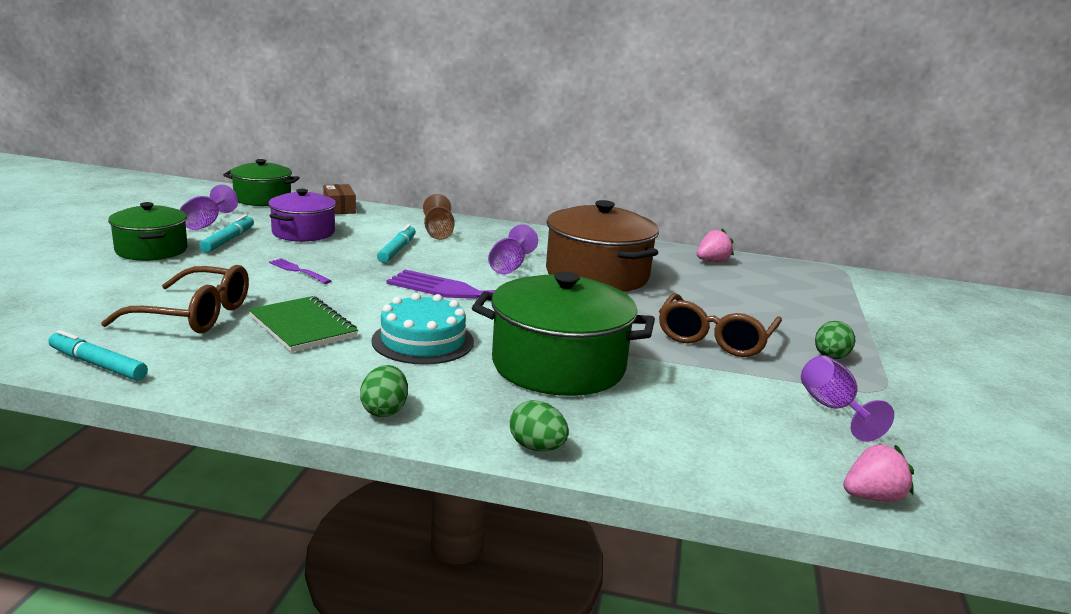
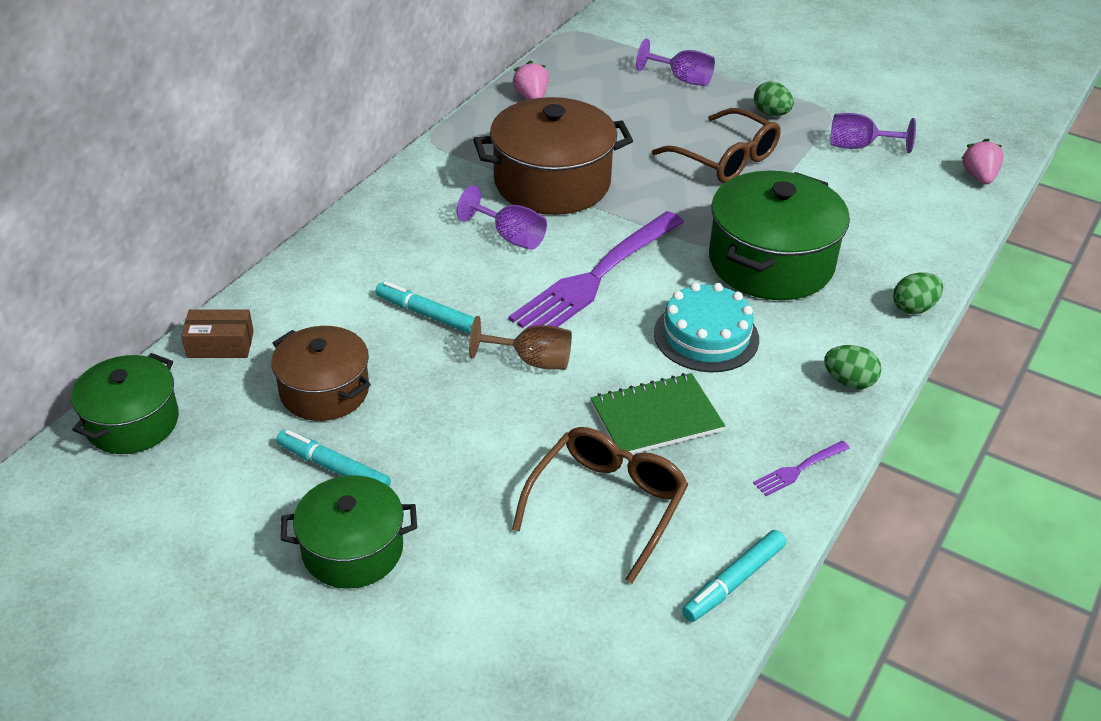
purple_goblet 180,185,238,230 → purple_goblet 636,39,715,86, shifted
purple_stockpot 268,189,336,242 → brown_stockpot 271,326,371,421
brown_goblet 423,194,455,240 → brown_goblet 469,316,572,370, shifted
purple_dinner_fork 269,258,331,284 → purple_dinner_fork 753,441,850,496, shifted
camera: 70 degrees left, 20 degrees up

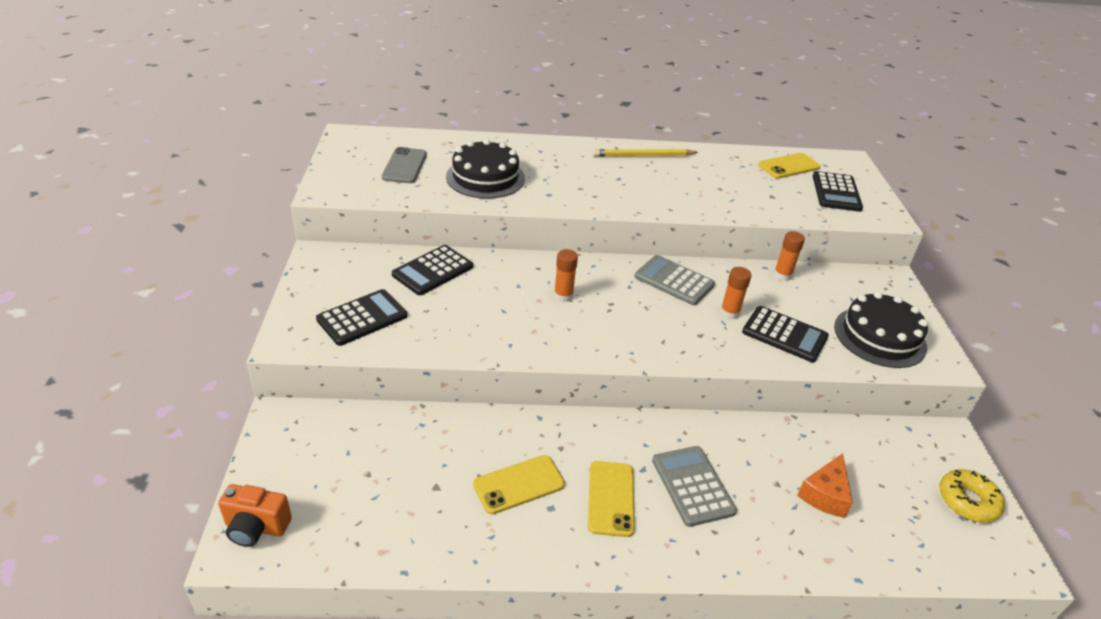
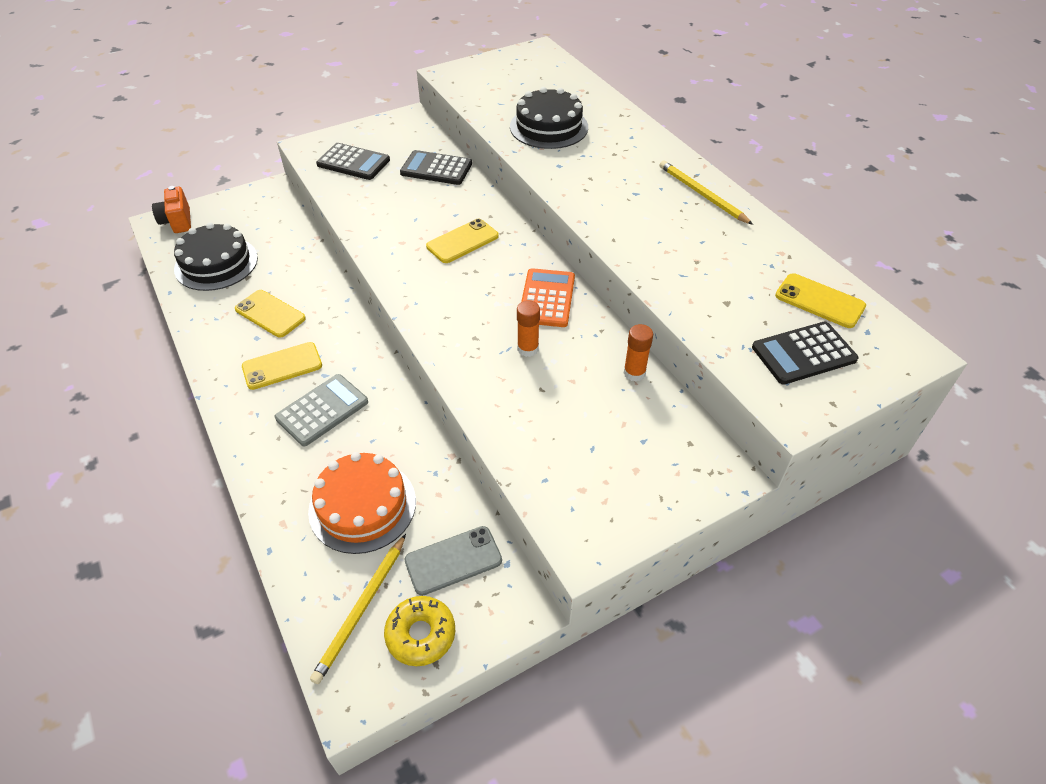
ash-grey_smartphone 382,147,427,183 → ash-grey_smartphone 404,526,502,596, shifted
orange_glue 554,249,578,302 → golden_smartphone 426,219,499,263
ash-grey_pocket_calculator 634,255,715,305 → orange_pocket_calculator 521,268,575,327
jet-black_cake 834,292,928,368 → jet-black_cake 174,222,258,291, shifted
jet-black_pocket_calculator 742,306,829,362 → -
orange_cheese_wedge 797,453,853,518 → orange_cake 308,452,416,554
- → golden_wooden_pencil 310,534,406,684
camera: 65 degrees right, 10 degrees up

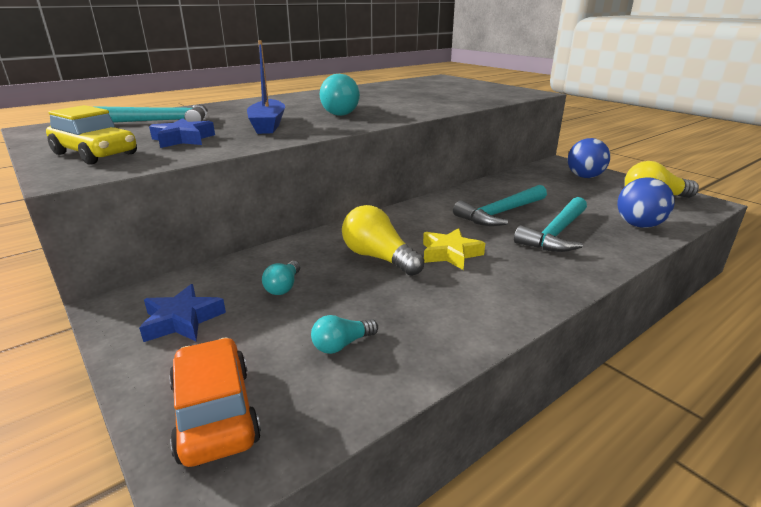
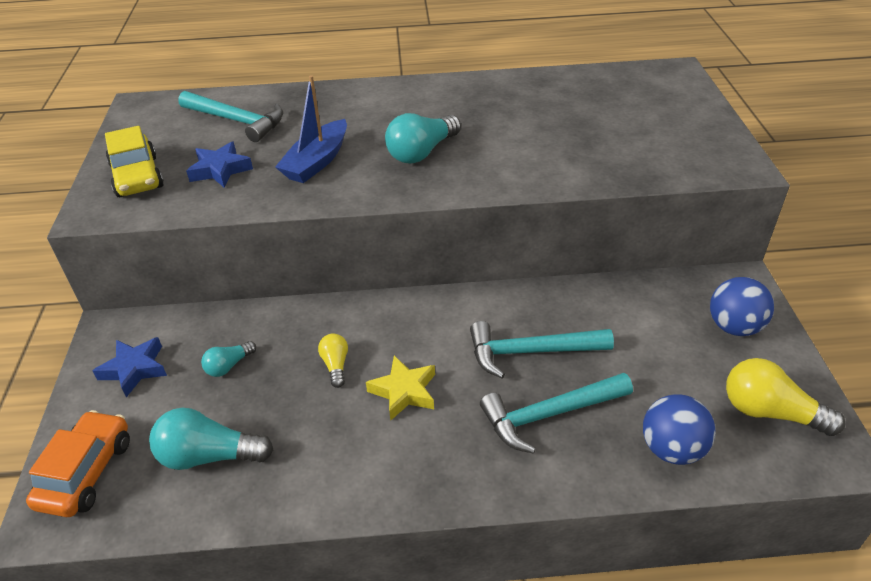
golden_light_bulb 342,205,424,276 → golden_light_bulb 318,333,348,388, x0.55
teal_light_bulb 311,315,378,354 → teal_light_bulb 149,408,273,470, x1.80
camera: 35 degrees right, 15 degrees up

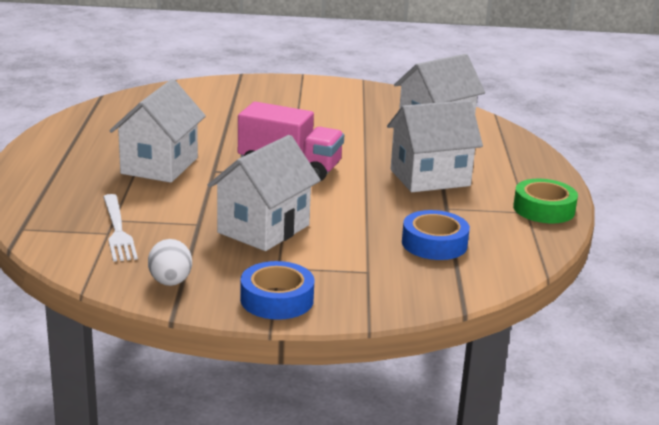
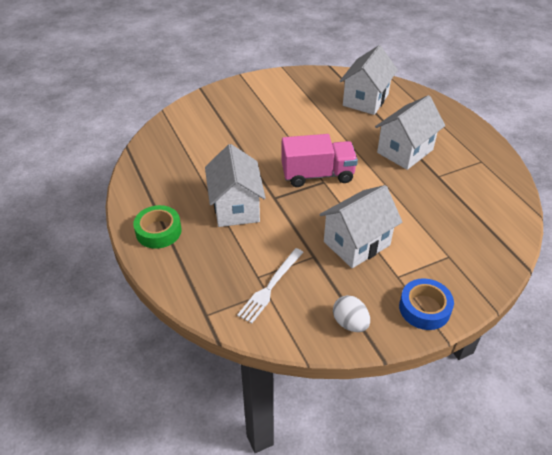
white_toy_house 208,135,321,251 → white_toy_house 319,185,402,268, 45 degrees clockwise
green_sticky_tape 513,179,578,224 → green_sticky_tape 133,205,181,249, shifted
white_dinner_fork 103,194,138,262 → white_dinner_fork 237,248,304,324, 75 degrees clockwise
cobalt_sticky_tape 402,210,470,260 → -
camera: 25 degrees left, 20 degrees up

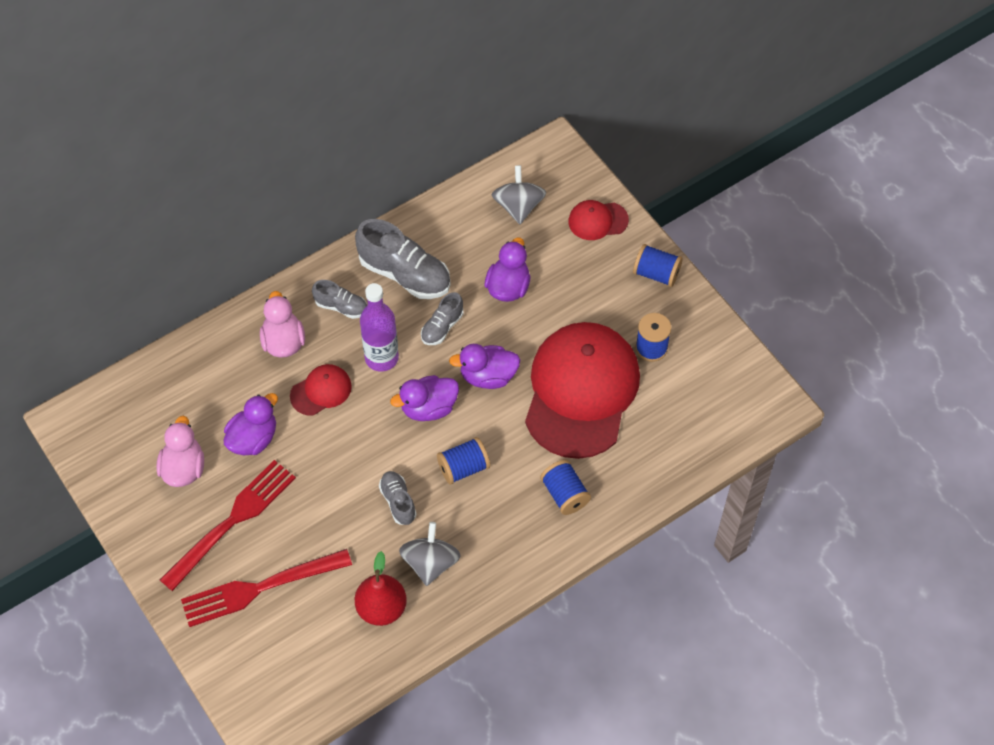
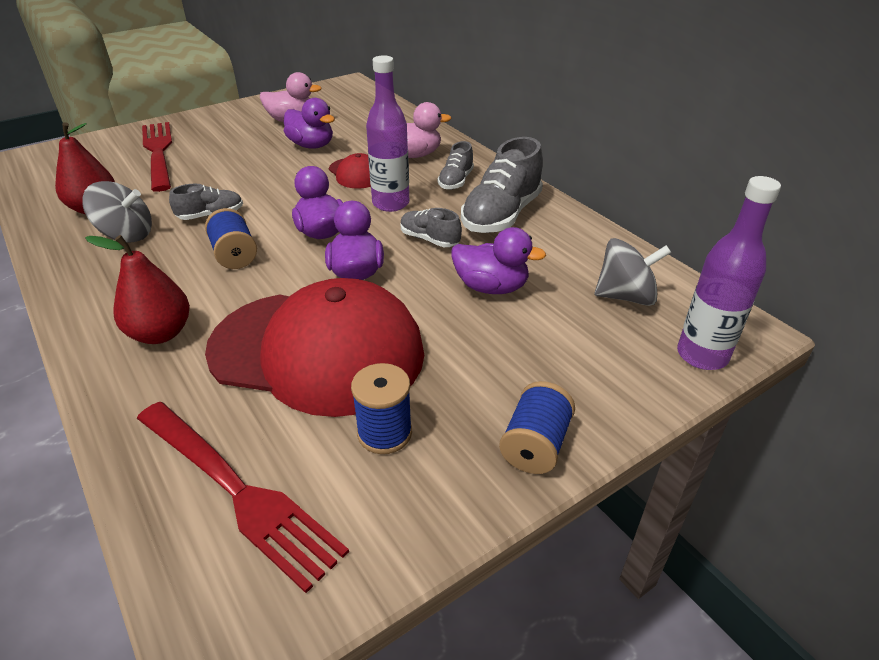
crimson_peaked_cap 568,200,629,240 → -
crimson_dinner_fork 160,460,296,591 → crimson_dinner_fork 137,402,349,593, shifted
cobalt_reel_of_thread 540,460,591,515 → crimson_pear_fruit 85,235,190,344
- → purple_flask 677,176,781,370
camera: 90 degrees right, 20 degrees down

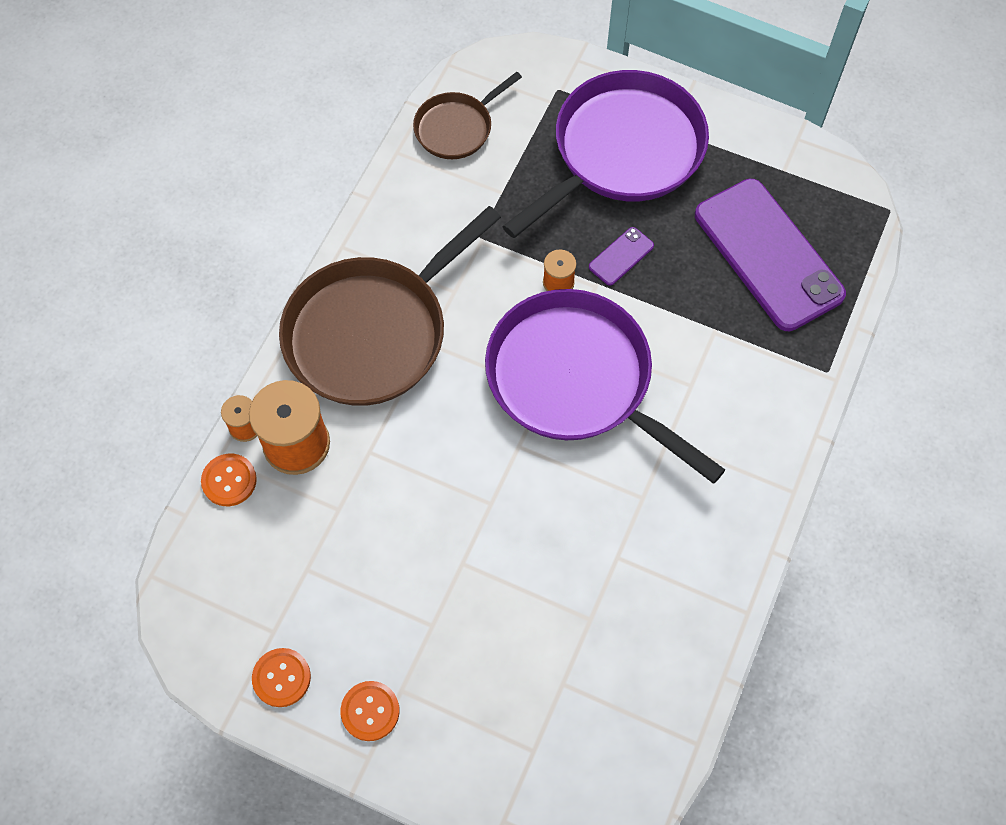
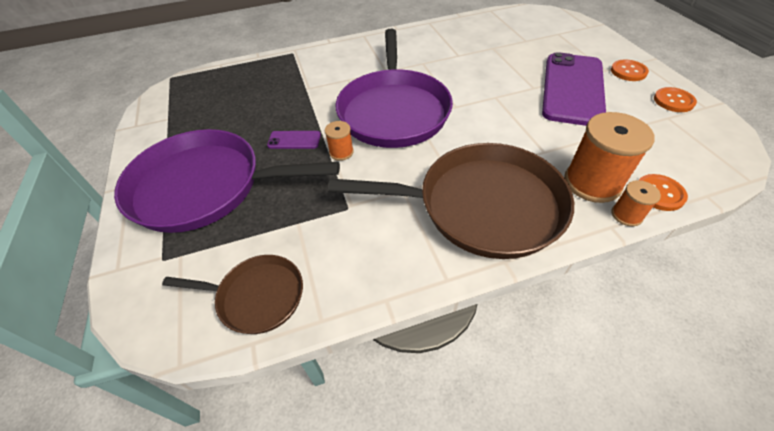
purple_smartphone 695,179,846,331 → purple_smartphone 542,52,606,126, shifted
camera: 130 degrees left, 15 degrees down

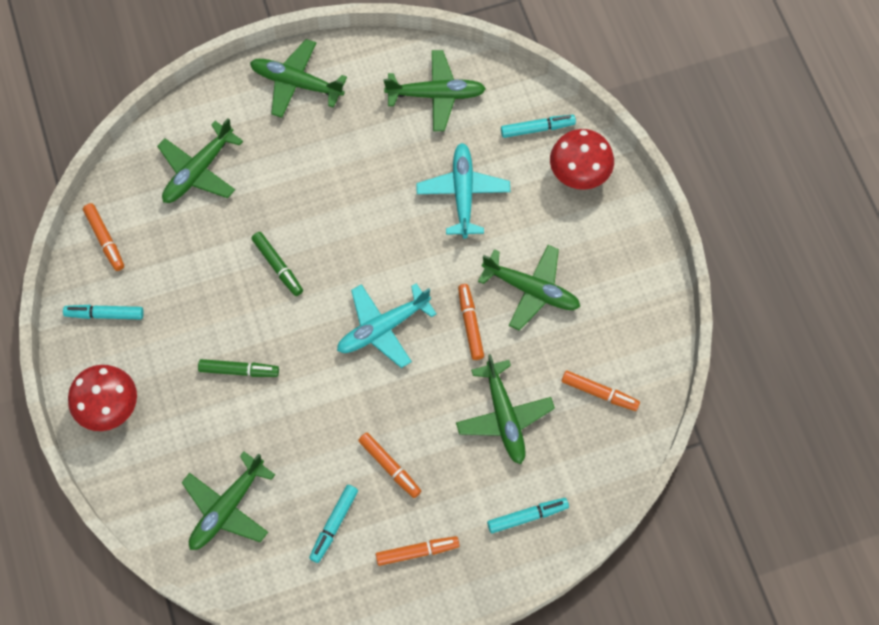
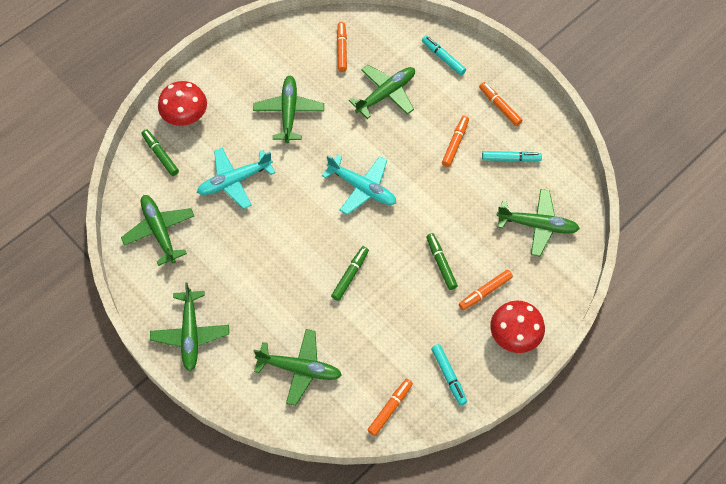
teal_marker 501,115,576,138 → green_marker 142,129,179,176
orange_marker 458,284,484,360 → orange_marker 459,270,513,310, shifted
camera: 115 degrees left, 5 degrees down

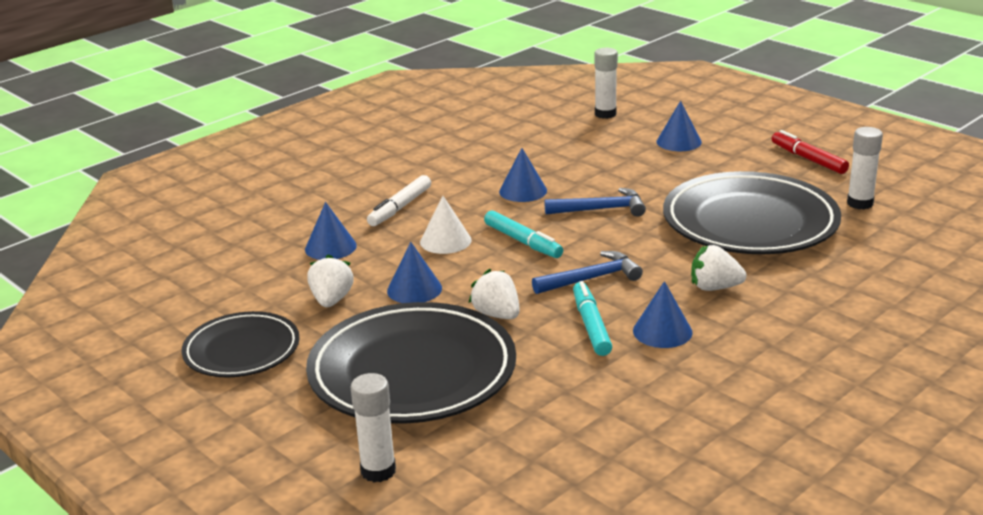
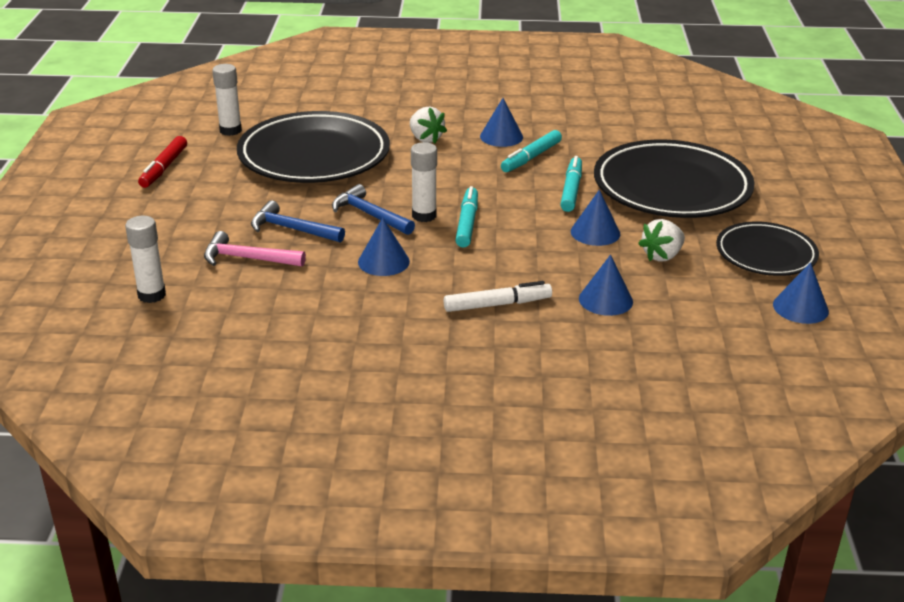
cobalt_cone_shape 657,101,702,151 → cobalt_cone_shape 773,262,829,324, shifted
white_cone_shape 420,196,472,254 → -
cobalt_carpenter's_hammer 532,251,643,294 → cobalt_carpenter's_hammer 251,200,345,243, shifted
white_toy_strawberry 469,269,520,319 → teal_marker 560,156,582,212
white_glue 351,373,396,482 → white_glue 411,142,437,222, shifted
- → rose-pink_carpenter's_hammer 204,231,306,267
camera: 135 degrees left, 5 degrees up

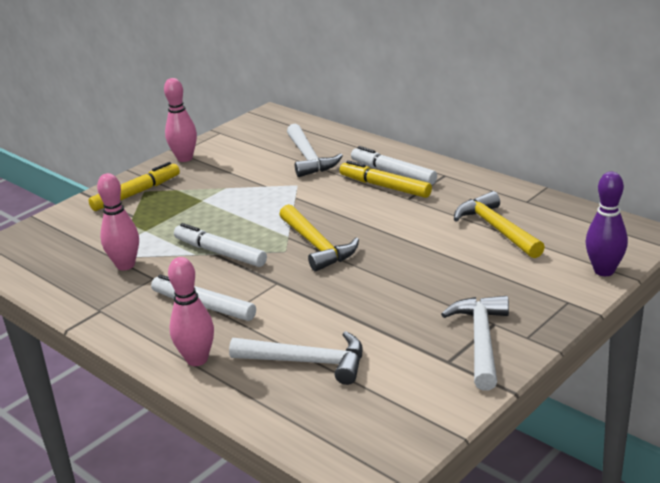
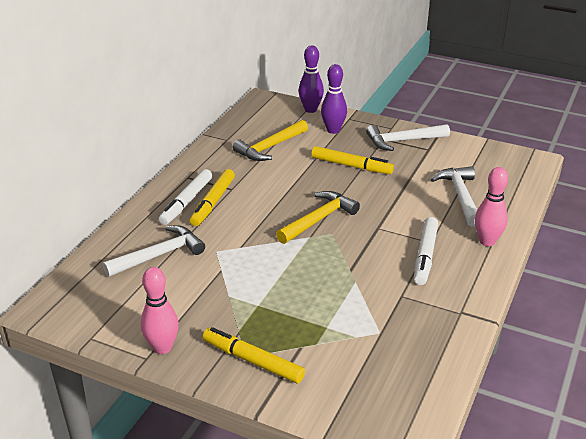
rose-pink_bowling_pin 97,173,139,270 → -
white_marker 174,223,267,267 → -
- → purple_bowling_pin 321,64,347,134
- → golden_marker 311,146,394,174
camera: 110 degrees left, 5 degrees up

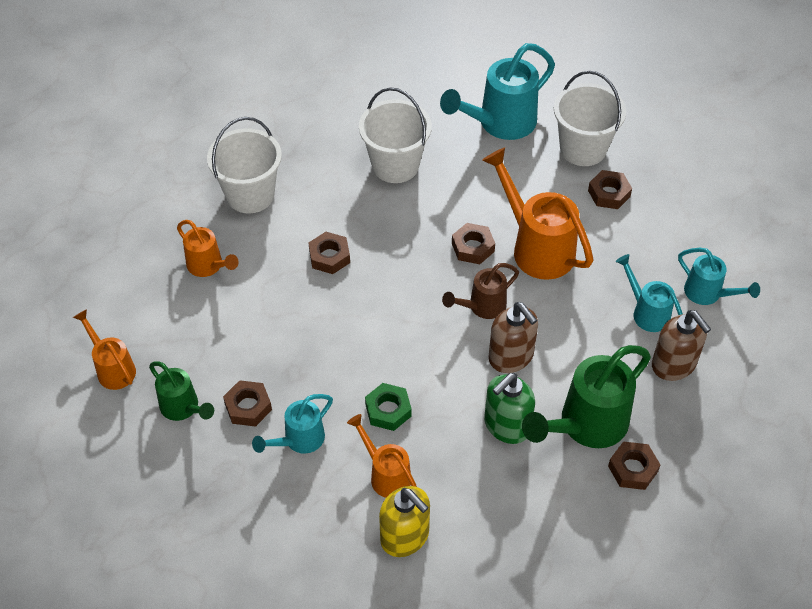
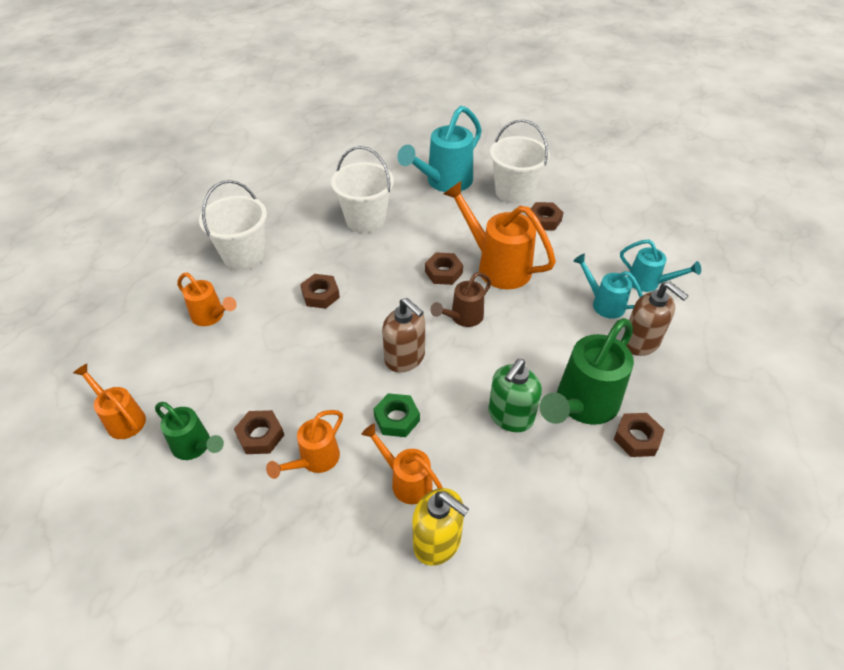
brown_soap_dispenser 489,302,538,373 → brown_soap_dispenser 382,298,425,373, shifted
teal_sprinkling_can 252,394,333,454 → orange_sprinkling_can 266,410,343,479
camera: 10 degrees left, 5 degrees down

